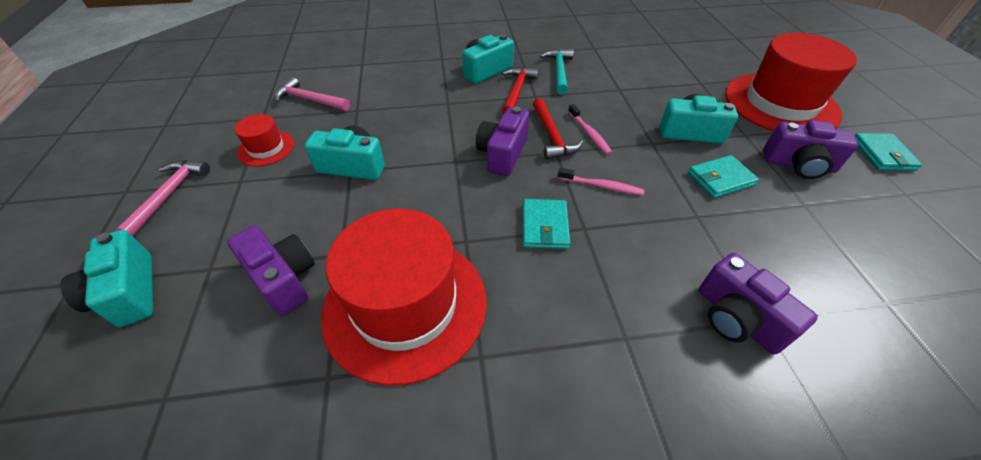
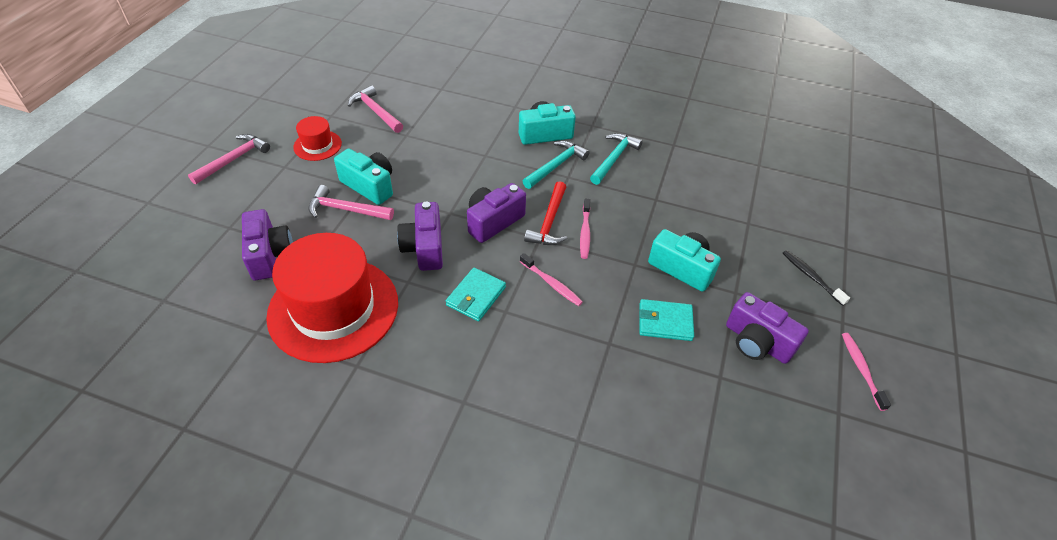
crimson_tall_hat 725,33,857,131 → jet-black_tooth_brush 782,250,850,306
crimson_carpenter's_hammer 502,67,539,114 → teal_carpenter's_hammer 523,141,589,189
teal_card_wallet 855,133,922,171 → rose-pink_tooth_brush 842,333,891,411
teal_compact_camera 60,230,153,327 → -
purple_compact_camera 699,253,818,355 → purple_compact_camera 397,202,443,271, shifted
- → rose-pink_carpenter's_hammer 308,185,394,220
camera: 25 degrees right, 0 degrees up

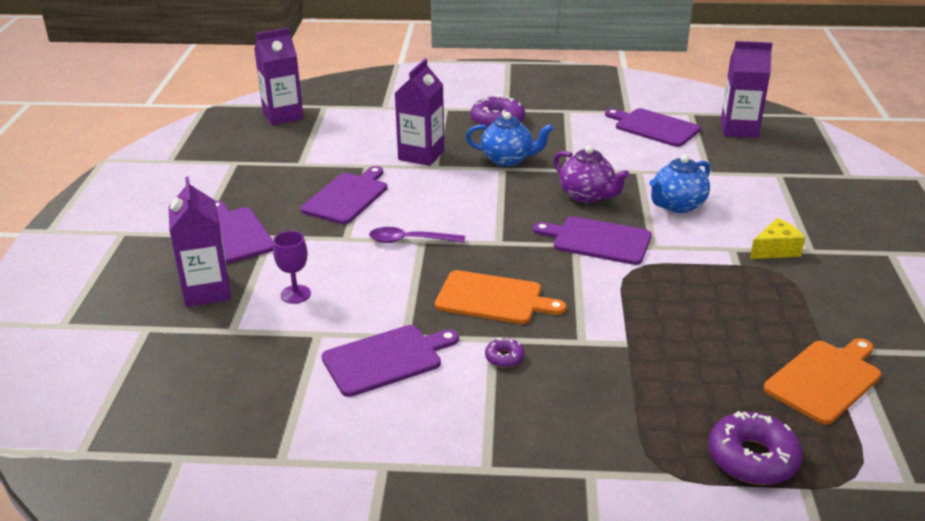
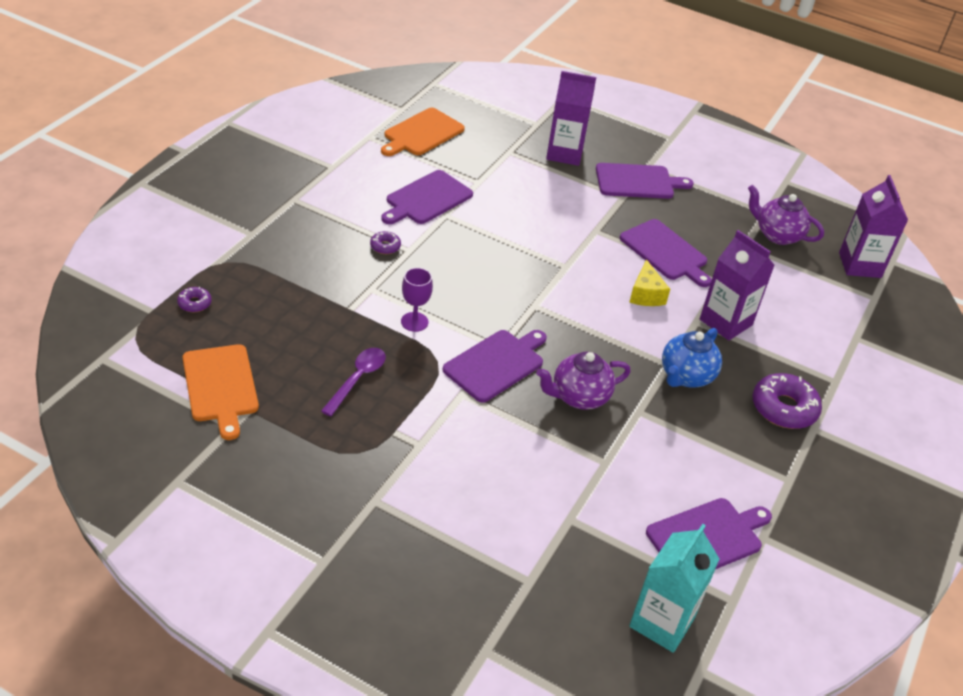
purple_juice_carton 721,41,773,138 → teal_juice_carton 629,524,720,653
cobalt_teapot 649,155,710,213 → -
golden_cheese_wedge 750,218,805,259 → golden_cheese_wedge 629,259,670,306, shifted
purple_tablespoon 369,227,465,243 → purple_tablespoon 321,348,386,416, shifted
purple_goblet 273,231,311,304 → purple_goblet 401,268,433,332, shifted
orange_cutting_board 435,270,566,324 → orange_cutting_board 381,108,465,156, shifted
purple_cutting_board 321,325,459,397 → purple_cutting_board 381,170,473,224, 45 degrees clockwise
purple_glazed_donut 708,411,803,485 → purple_glazed_donut 177,287,212,312, x0.50
- → purple_teapot 748,185,824,245
camera: 110 degrees right, 10 degrees up

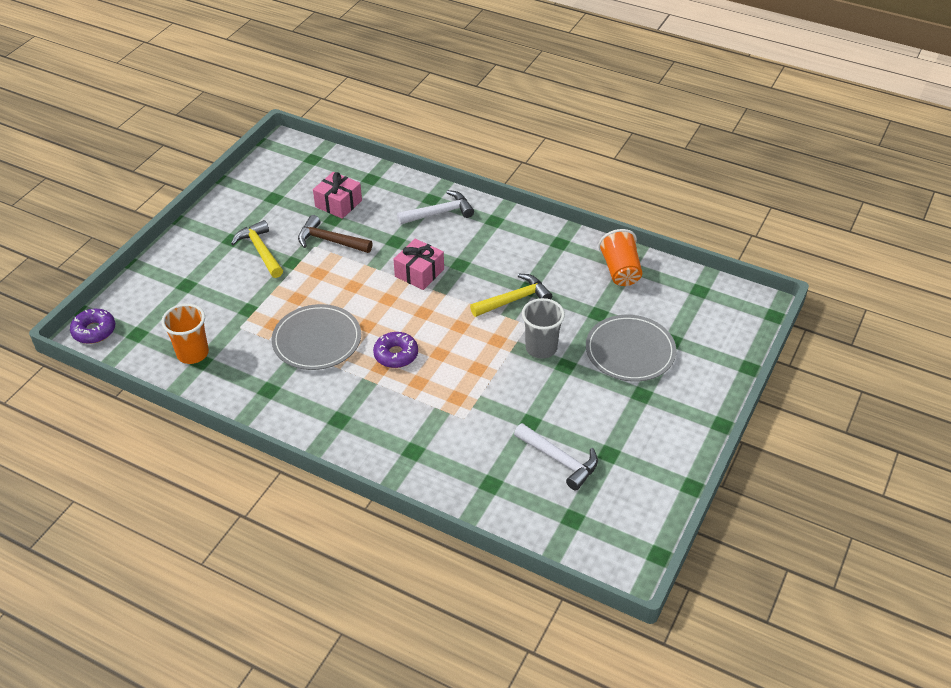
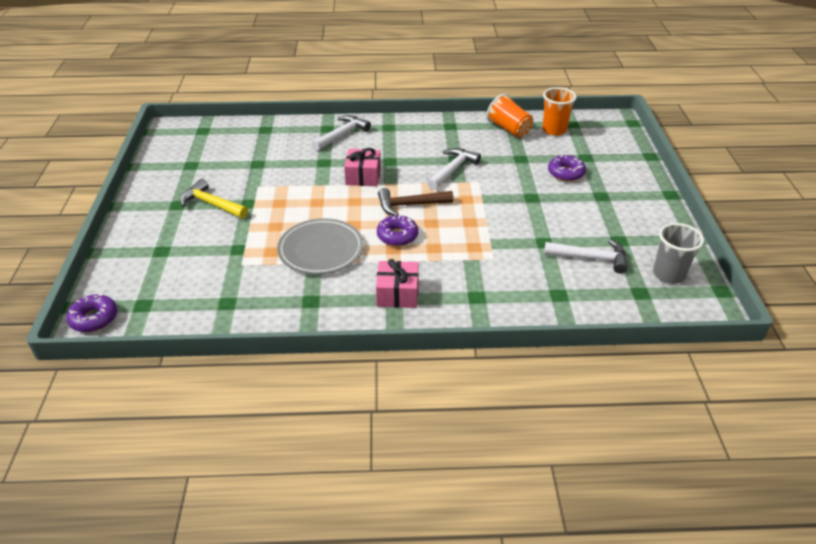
rose-pink_wrapped_gift 313,172,362,219 → rose-pink_wrapped_gift 376,259,419,308, shifted
brown_carpenter's_hammer 298,215,373,253 → brown_carpenter's_hammer 378,188,453,216, shifted
golden_carpenter's_hammer 470,274,552,317 → white_carpenter's_hammer 427,148,481,190
ash-grey_beaker 522,298,565,359 → ash-grey_beaker 653,223,704,284, shifted
orange_beaker 162,304,209,364 → orange_beaker 542,87,577,136, shifted
ash-grey_flat_dish 586,315,676,382 → purple_glazed_donut 548,154,586,181
camera: 30 degrees left, 5 degrees down

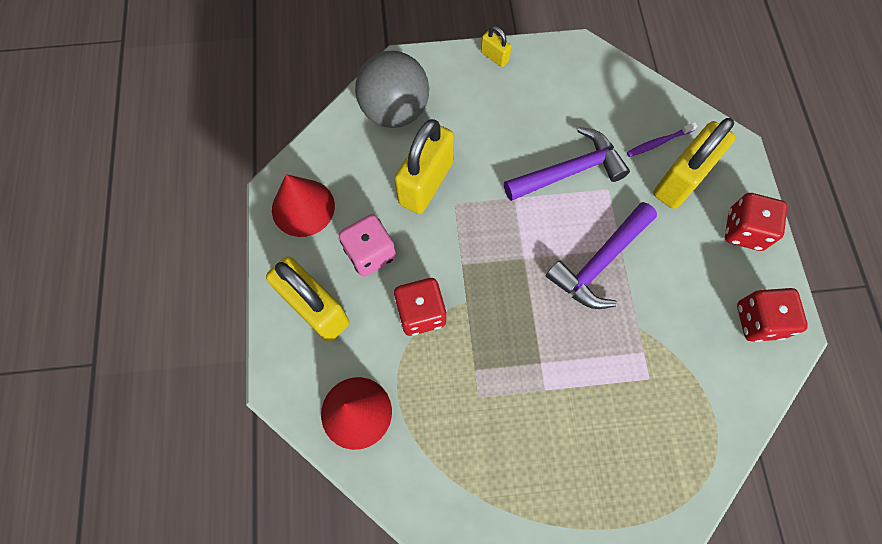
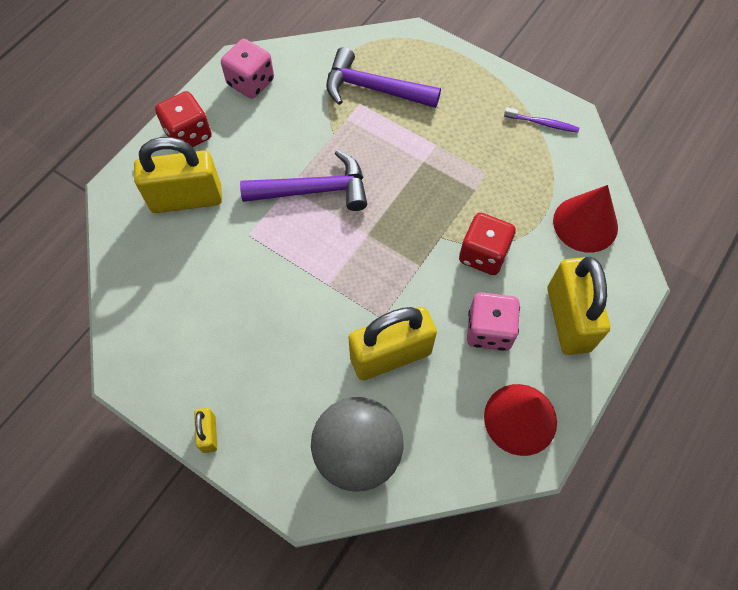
purple_tooth_brush 627,122,697,157 → purple_tooth_brush 504,107,579,133, shifted
purple_carpenter's_hammer 504,127,630,201 → purple_carpenter's_hammer 326,47,441,108, shifted
crimson_dice 737,288,808,342 → rose-pink_dice 221,39,274,99
camera: 140 degrees left, 5 degrees down

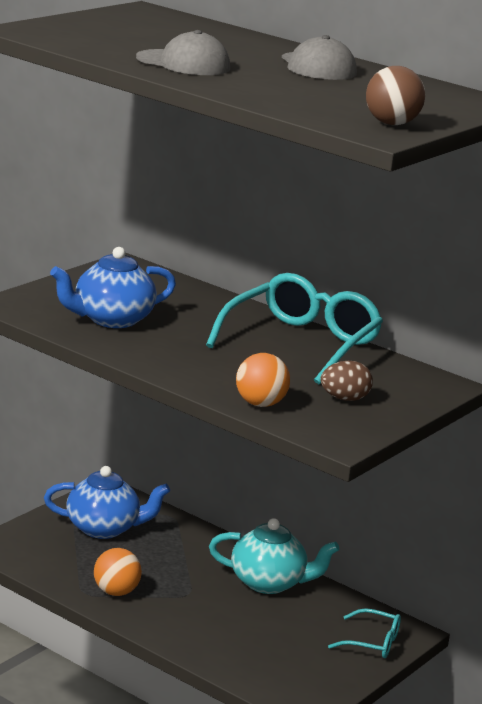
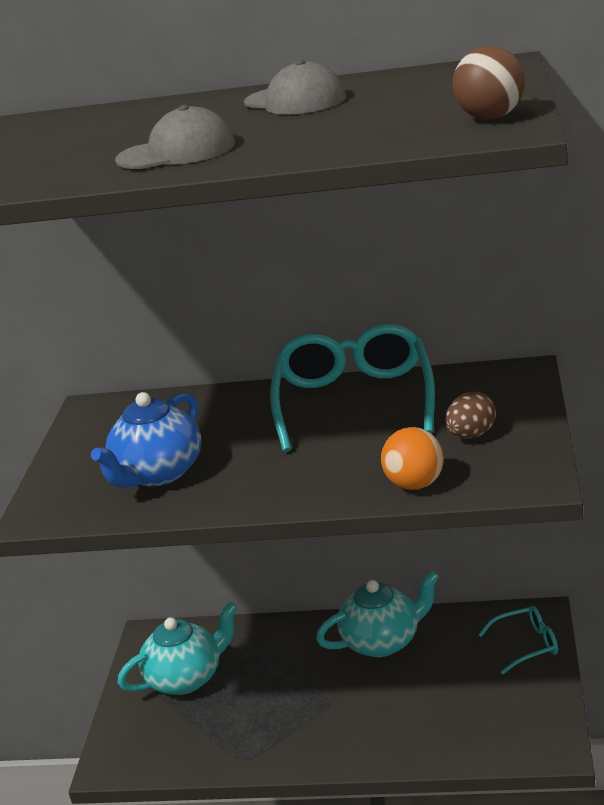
cobalt_teapot 44,466,170,539 → teal_teapot 118,602,238,695
orange_play_ball 94,548,142,596 → -
camera: 25 degrees left, 5 degrees up

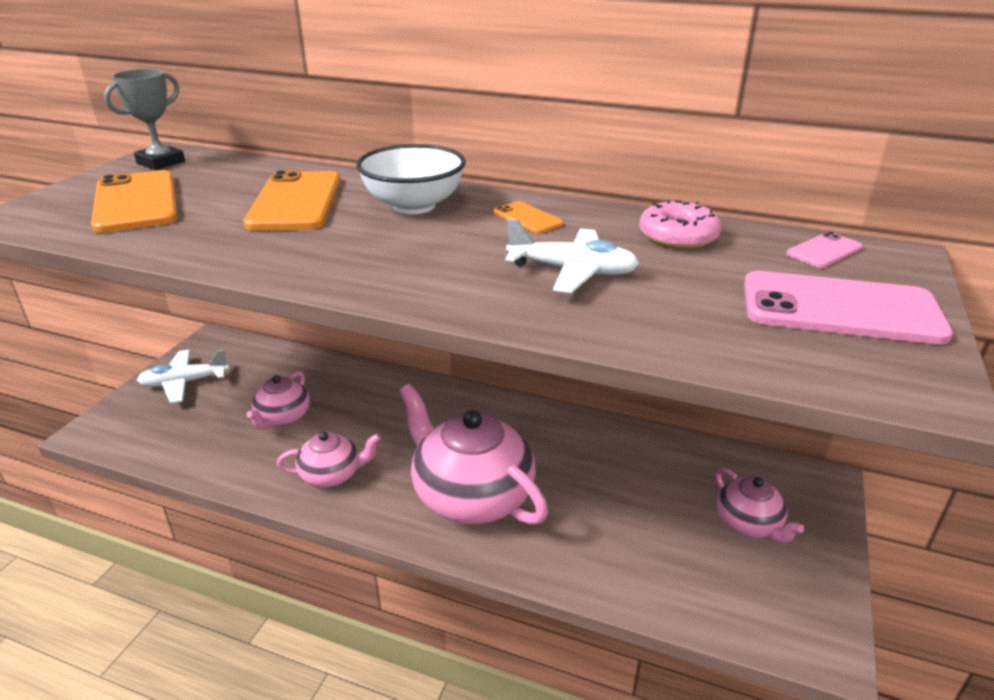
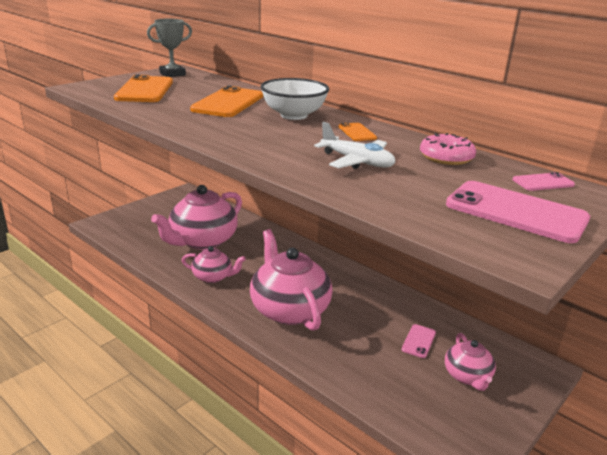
white_aeroplane 137,349,229,403 → -
rose-pink_teapot 247,371,310,430 → rose-pink_teapot 151,185,242,250, x1.89
- → rose-pink_smartphone 402,324,436,358
camera: 20 degrees right, 5 degrees down

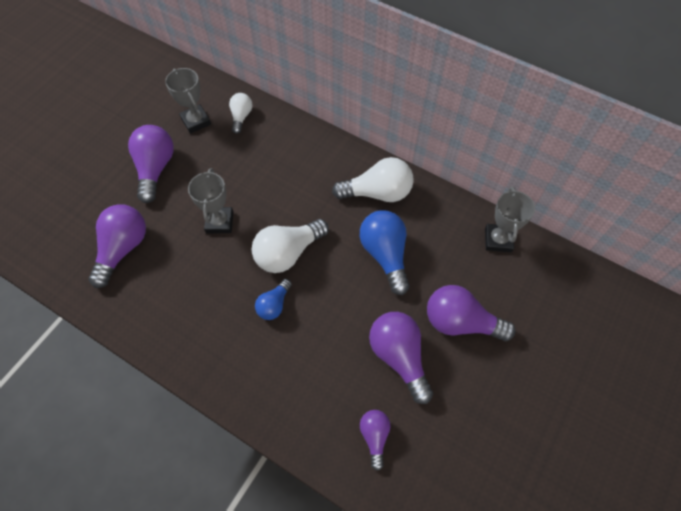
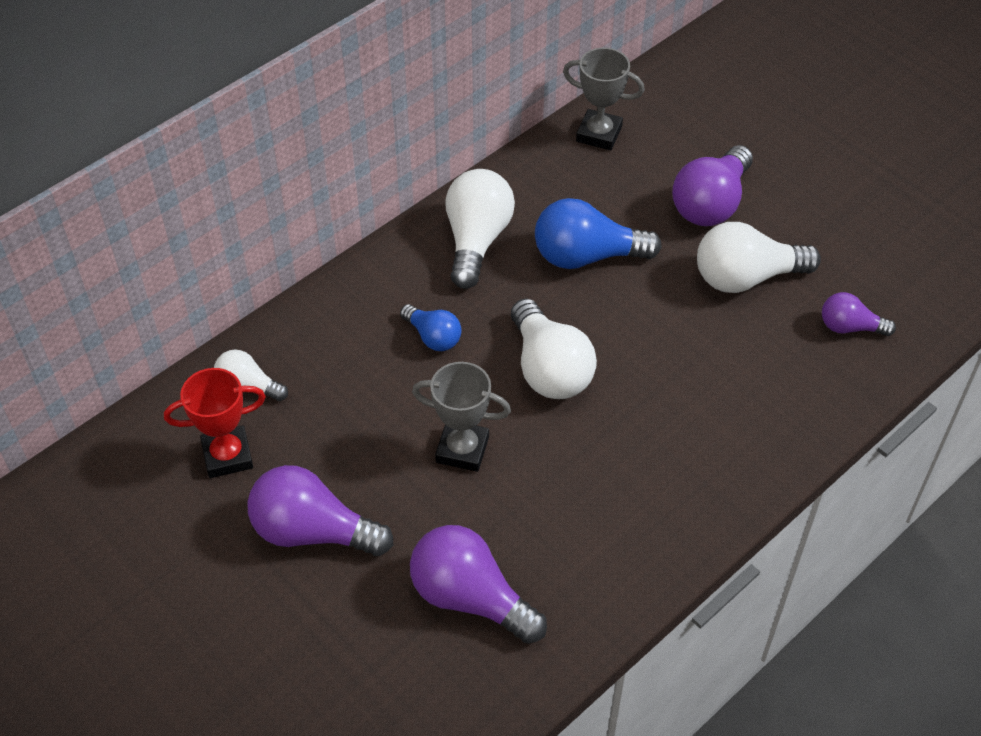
ash-grey_prize_cup 165,68,211,134 → crimson_prize_cup 164,368,266,478
cobalt_light_bulb 255,279,292,320 → cobalt_light_bulb 400,304,461,351, shifted
purple_light_bulb 369,312,433,404 → white_light_bulb 697,222,821,293
camera: 75 degrees left, 10 degrees down

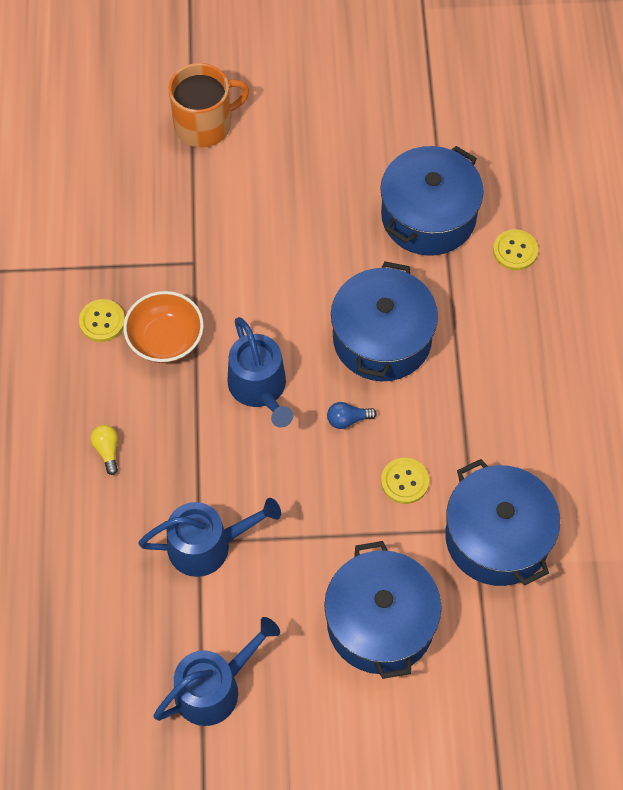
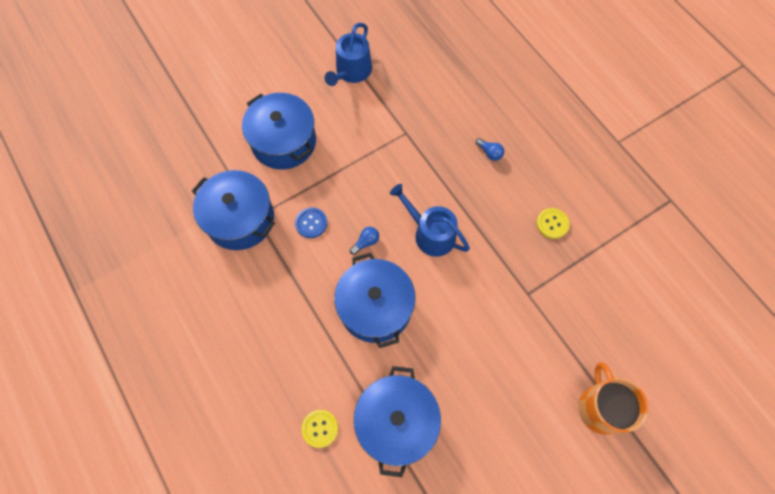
orange_mug 169,63,249,148 → orange_mug 578,362,648,435, 135 degrees clockwise
orange_deep_dish 123,291,204,363 → -
golden_light_bulb 90,425,118,475 → cobalt_light_bulb 476,138,504,161
golden_button 381,458,429,504 → cobalt_button 295,207,327,238
cobalt_sprinkling_can 138,498,281,577 → -
camera: 150 degrees right, 5 degrees up

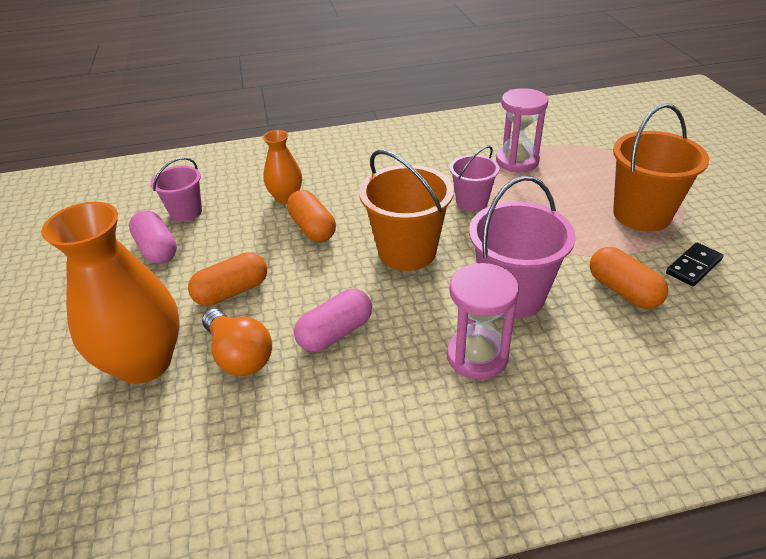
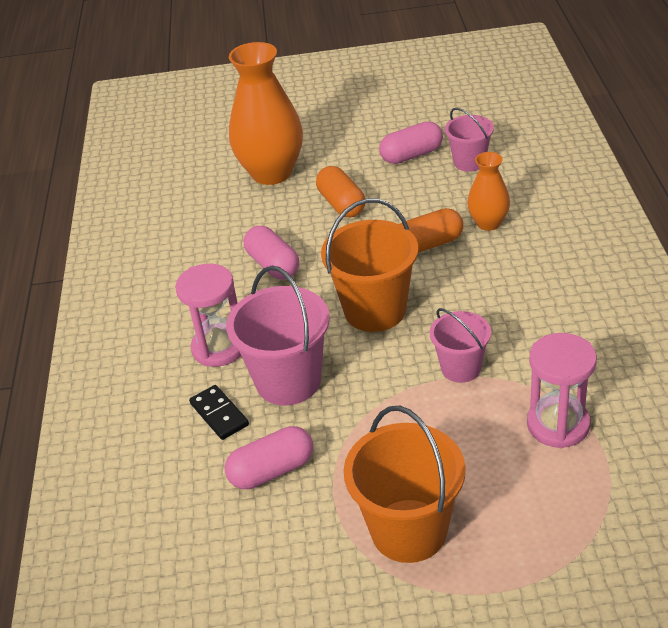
jet-black_domino 666,243,724,286 → jet-black_domino 189,385,249,440, shifted
orange_pill 590,247,668,309 → rose-pink_pill 225,426,313,489
orange_light_bulb 202,309,272,376 → -
camera: 100 degrees right, 0 degrees up

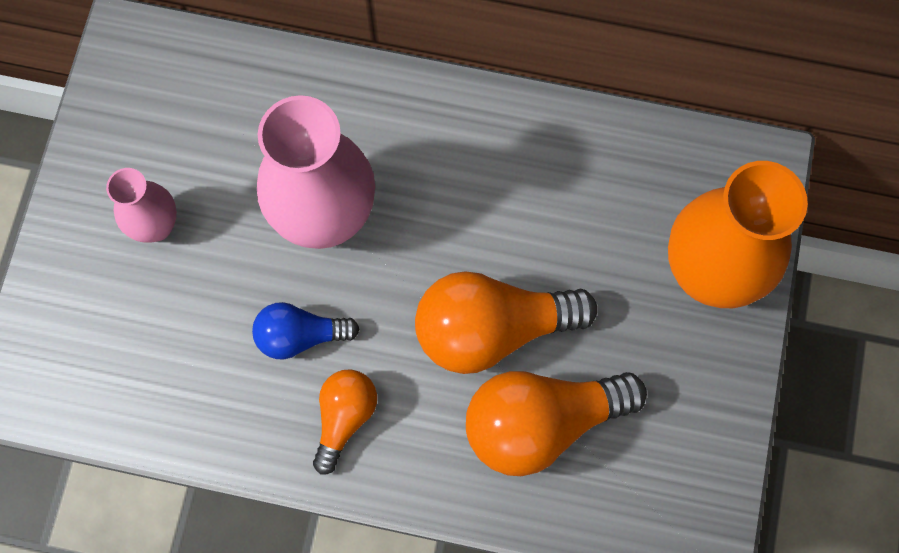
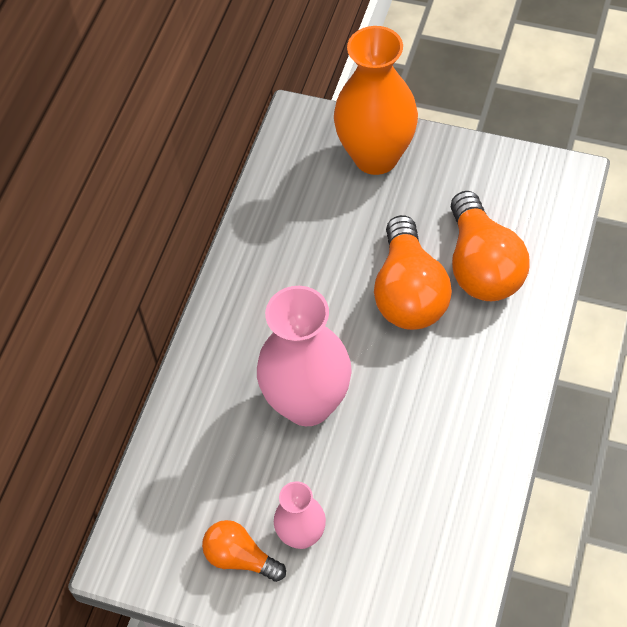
cobalt_light_bulb 252,302,359,359 → -
orange_light_bulb 313,369,377,475 → orange_light_bulb 202,520,286,582, shifted
camera: 80 degrees left, 15 degrees down

